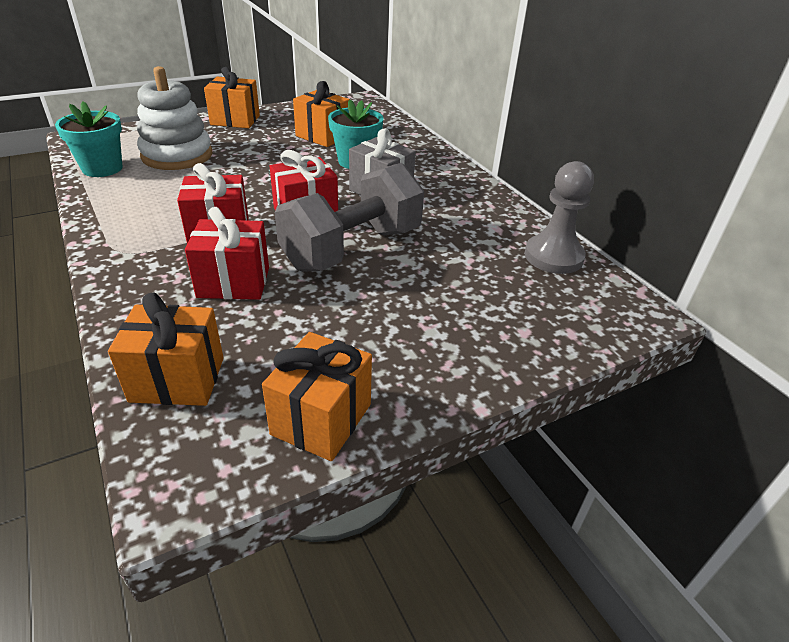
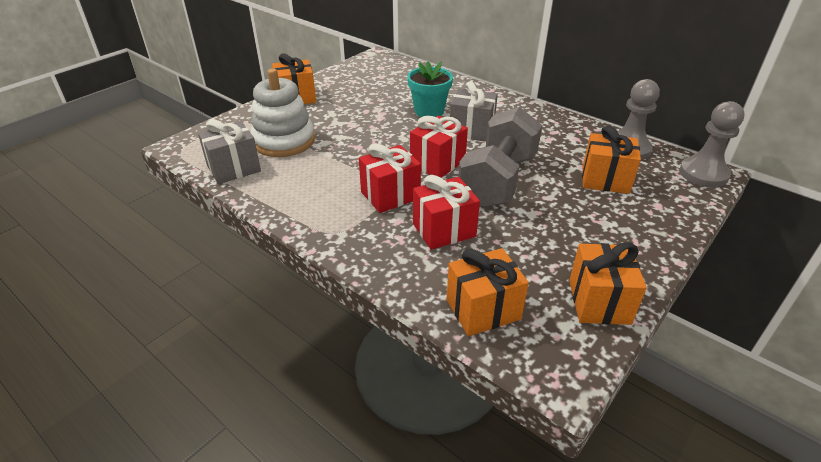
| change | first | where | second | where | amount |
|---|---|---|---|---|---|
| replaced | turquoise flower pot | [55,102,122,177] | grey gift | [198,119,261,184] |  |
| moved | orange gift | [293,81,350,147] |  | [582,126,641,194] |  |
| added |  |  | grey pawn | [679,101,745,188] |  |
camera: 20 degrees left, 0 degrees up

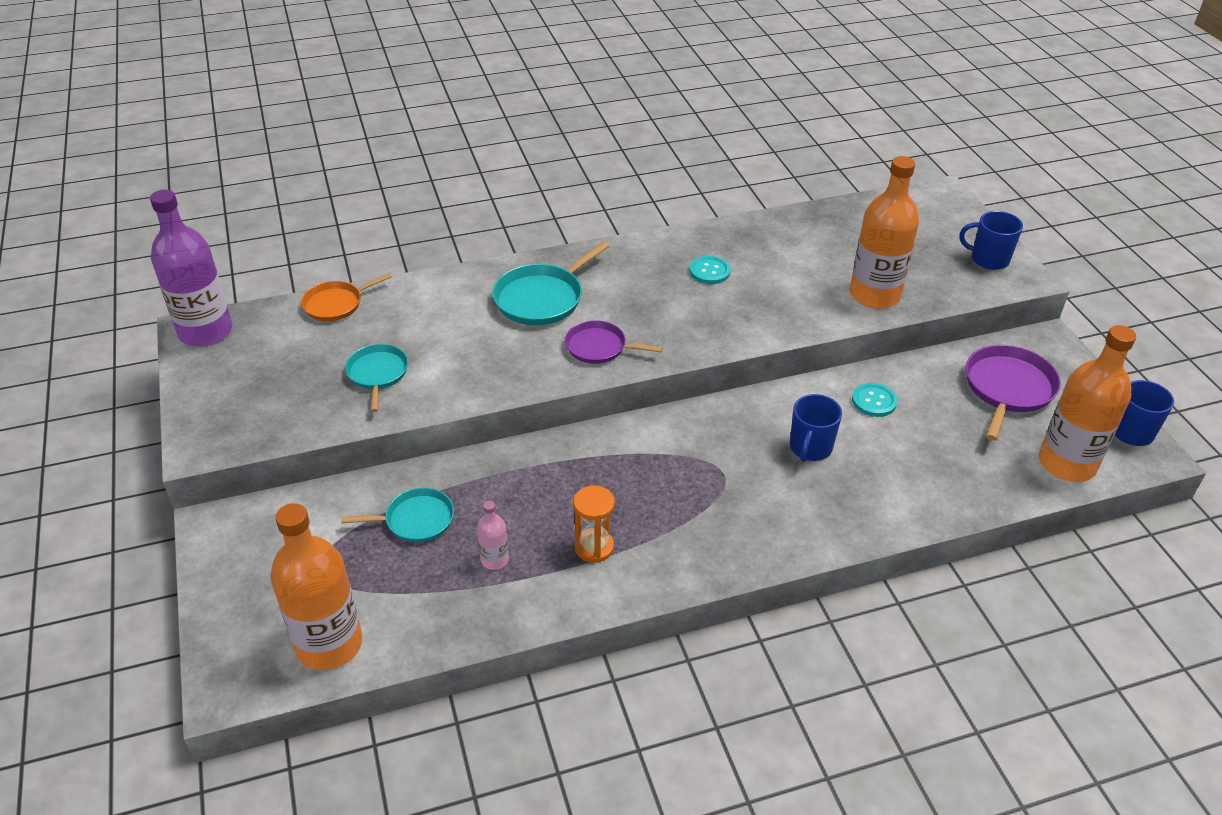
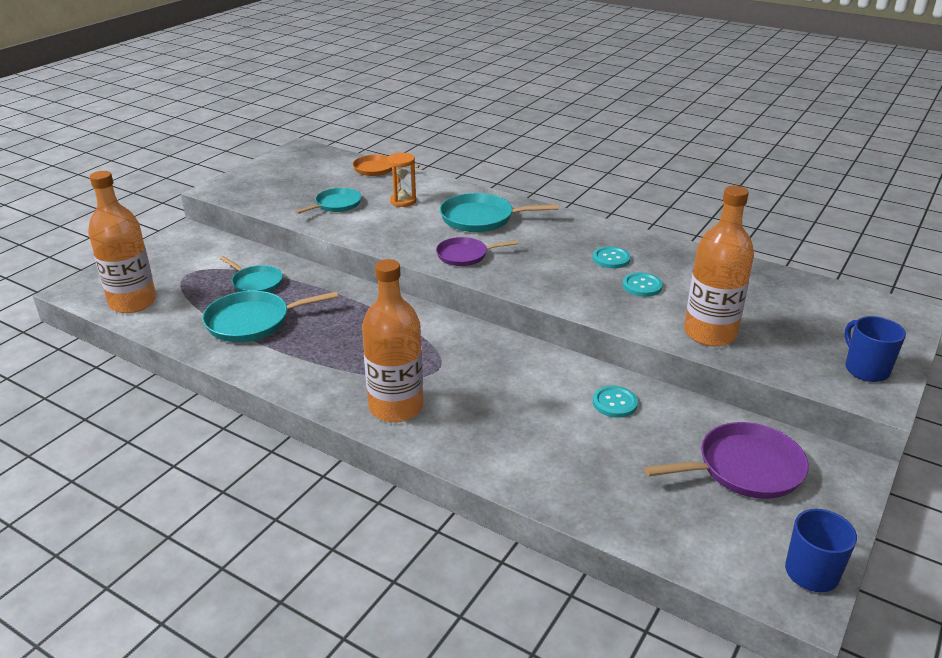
| change | first | where | second | where | amount |
|---|---|---|---|---|---|
| replaced | pink bottle | [477,501,509,570] | turquoise pan | [202,291,338,342] |  |
| moved | orange bottle | [1039,325,1136,482] |  | [362,259,424,422] |  |
| moved | orange hourglass | [573,485,615,563] |  | [388,153,416,207] |  |
| turned | purple pan | [565,320,663,364] |  | [436,237,518,266] | 75 degrees counterclockwise |
| added |  |  | turquoise button | [623,272,663,297] |  |
| removed | purple bottle | [150,190,232,347] |  |  |  |
| removed | blue mug | [790,394,842,462] |  |  |  |
camera: 50 degrees right, 10 degrees down

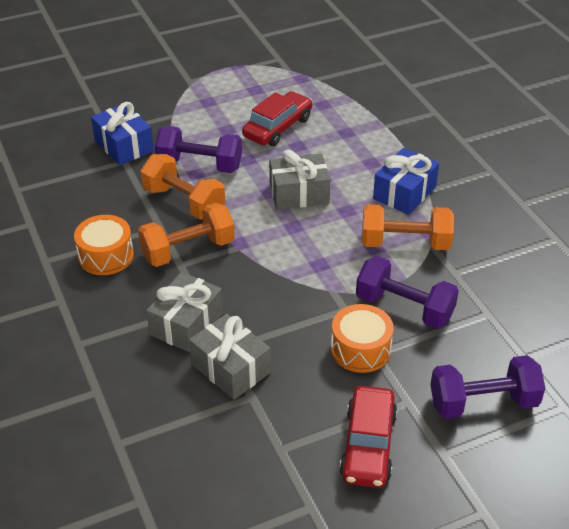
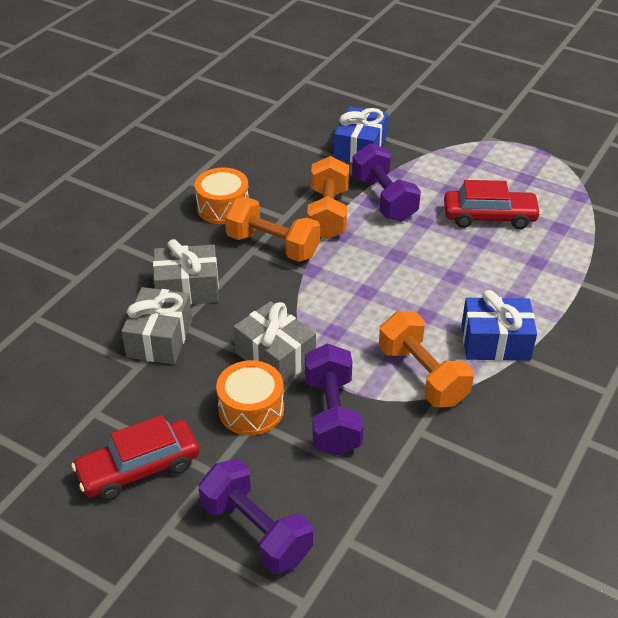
| change | first | where | second | where | amount |
|---|---|---|---|---|---|
| moved | grey gift | [269,150,330,210] |  | [233,301,316,384] |  |
camera: 55 degrees right, 0 degrees up

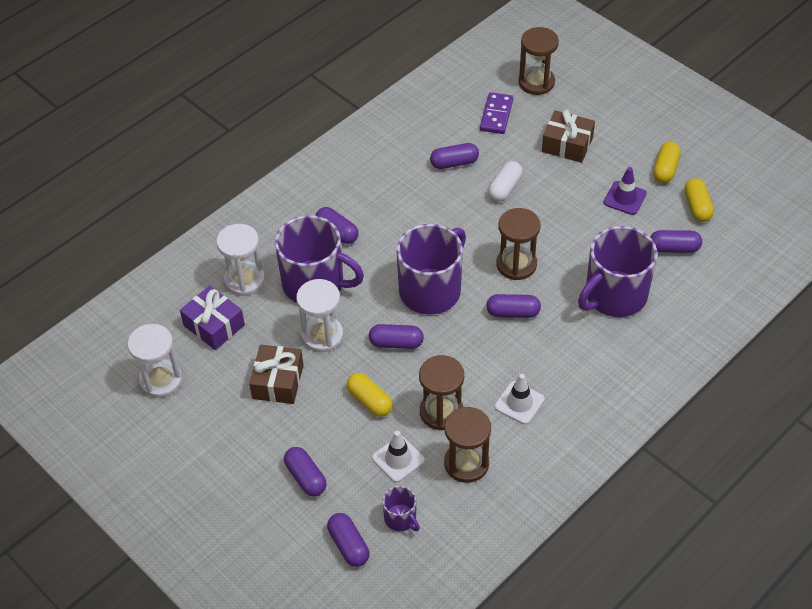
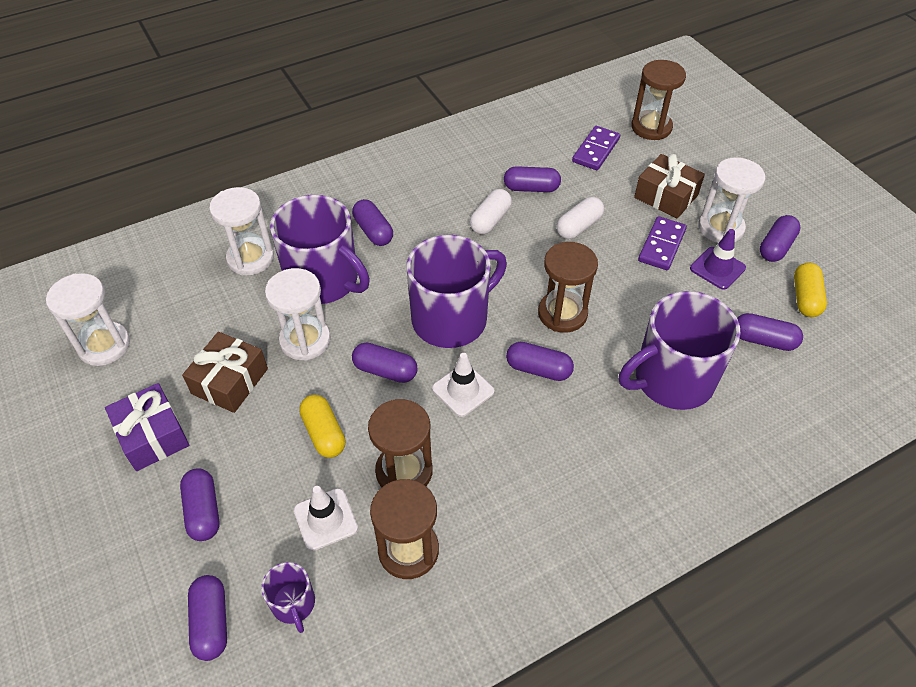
| change | first | where | second | where | amount |
|---|---|---|---|---|---|
| moved | purple gift | [180,286,245,350] |  | [105,383,189,471] |  |
| moved | white traffic cone | [495,374,545,424] |  | [432,353,494,417] |  |
| added |  |  | white capsule | [470,189,512,234] |  |
| added |  |  | purple domino | [638,216,687,270] |  |
| added |  |  | white hourglass | [698,157,765,243] |  |
| recoloured | yellow capsule | [653,142,681,183] | purple capsule | [760,215,801,262] |  |
camera: 15 degrees right, 0 degrees up

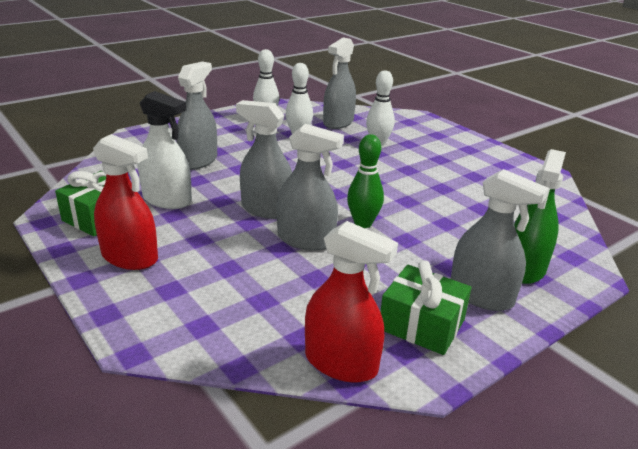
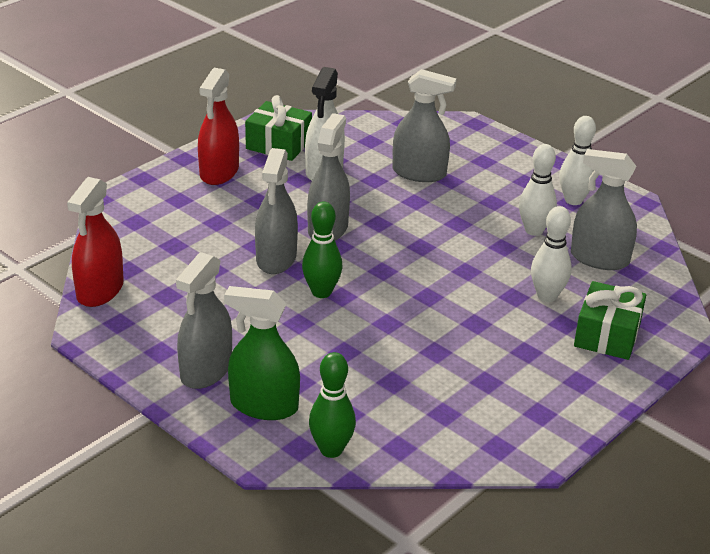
| change | first | where | second | where | amount |
|---|---|---|---|---|---|
| added |  |  | green bowling pin | [309,352,356,458] |  |
| moved | green gift | [380,260,472,355] |  | [574,281,646,360] |  |
camera: 80 degrees right, 5 degrees up

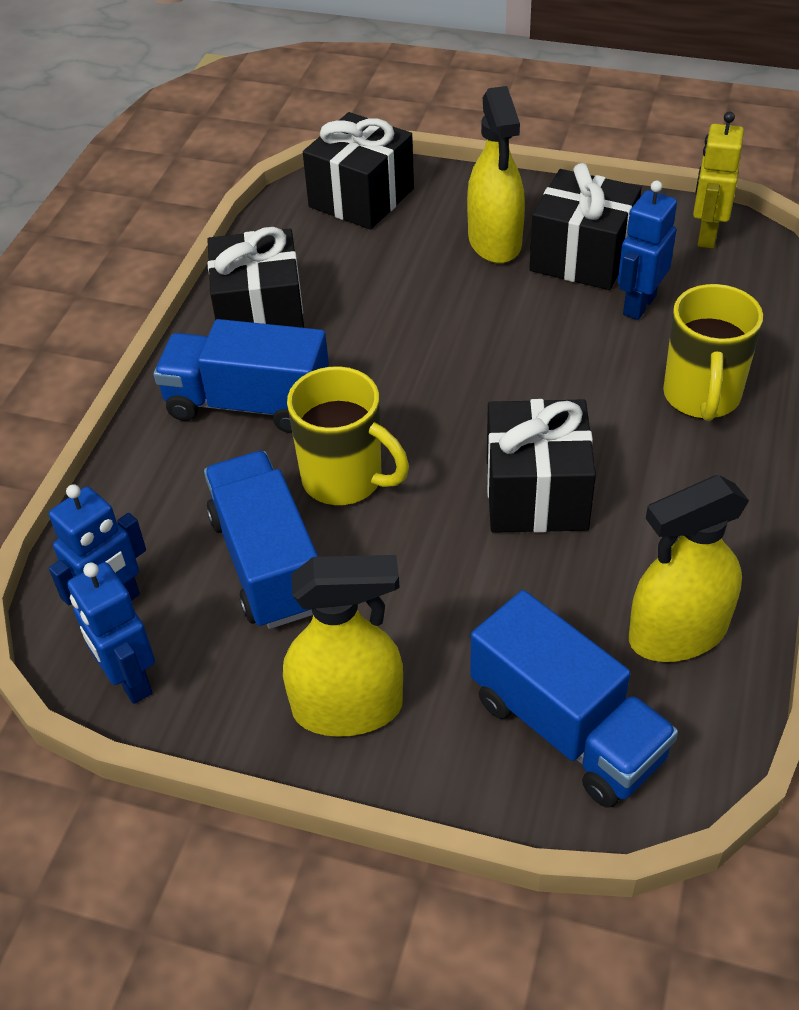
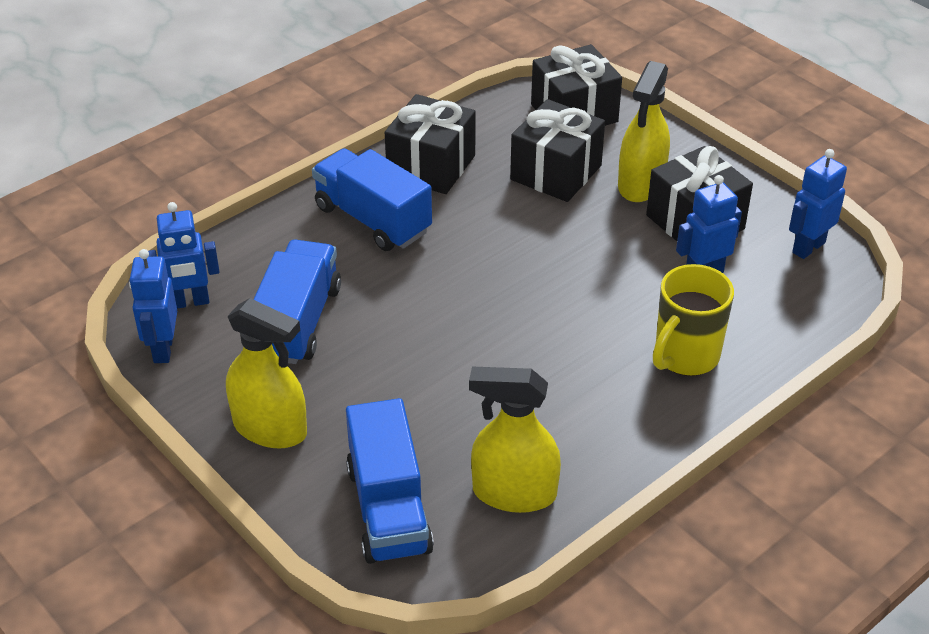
| change | first | where | second | where | amount |
|---|---|---|---|---|---|
| moved | black gift | [487,399,596,533] |  | [510,99,605,202] |  |
| recoloured | yellow robot | [693,112,744,249] | blue robot | [789,149,847,259] |  |
| removed | yellow mug | [287,366,409,506] |  |  |  |
camera: 30 degrees right, 5 degrees down

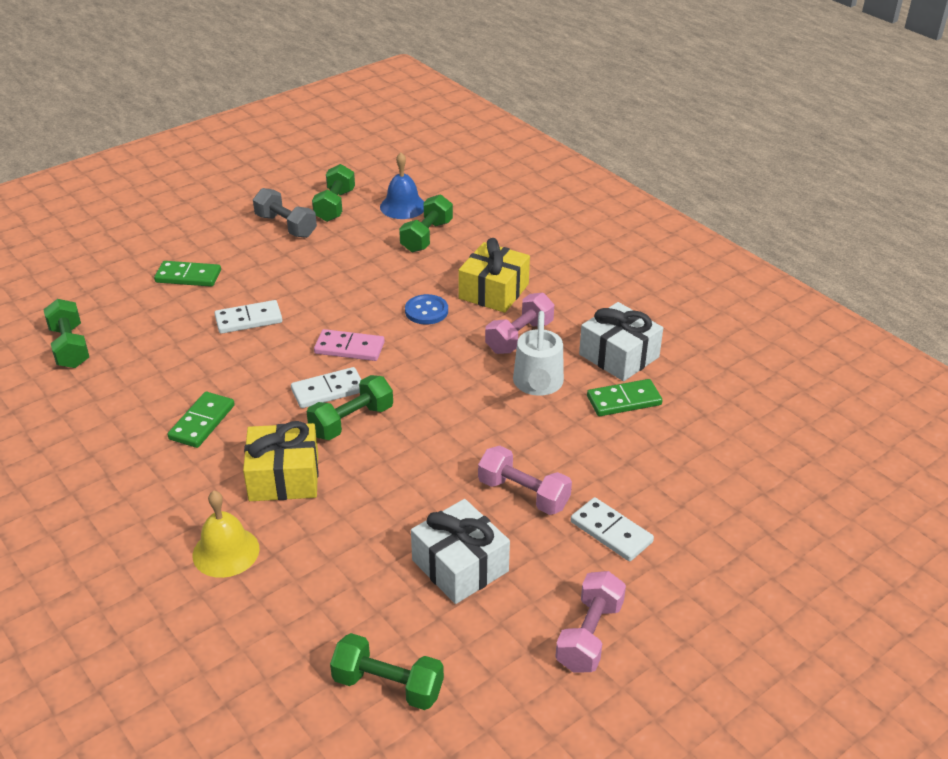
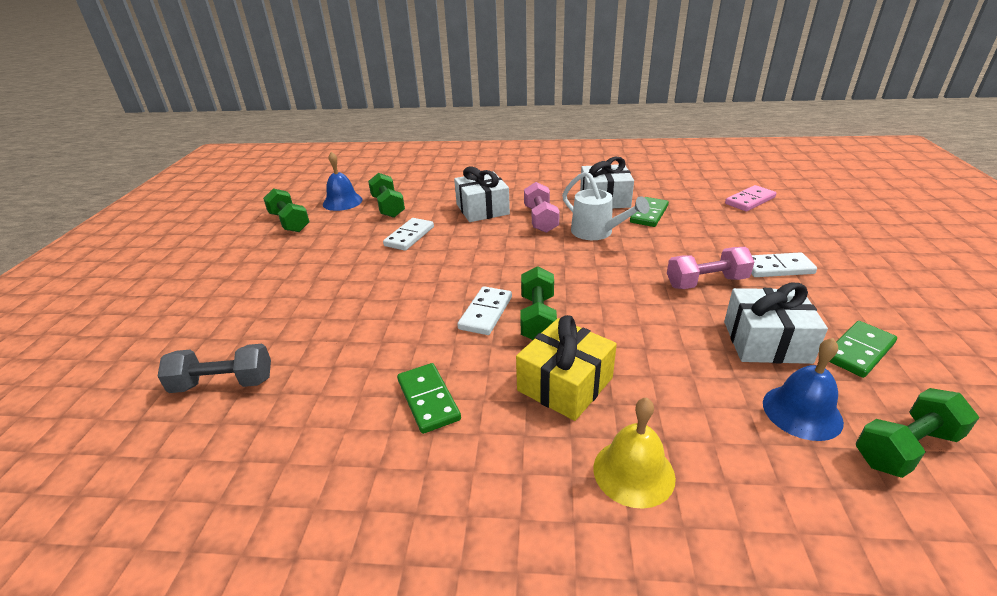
| change | first | where | second | where | amount |
|---|---|---|---|---|---|
| moved | grey dumbbell | [253,188,317,238] |  | [157,344,271,393] |  |
| moved | white domino | [215,300,282,334] |  | [383,218,434,251] |  |
| recoloured | yellow gift | [458,238,530,313] | white gift | [454,166,510,222] |  |
| moved | pink domino | [314,329,385,361] |  | [725,185,776,211] |  |
| added |  |  | blue bell | [763,338,844,441] |  |
| moved | green domino | [154,261,221,287] |  | [829,321,897,378] |  |
| removed | green dumbbell | [43,299,89,368] |  |  |  |
| removed | blue button | [405,294,448,325] |  |  |  |
| removed | pink dumbbell | [555,571,626,673] |  |  |  |
camera: 45 degrees left, 5 degrees down

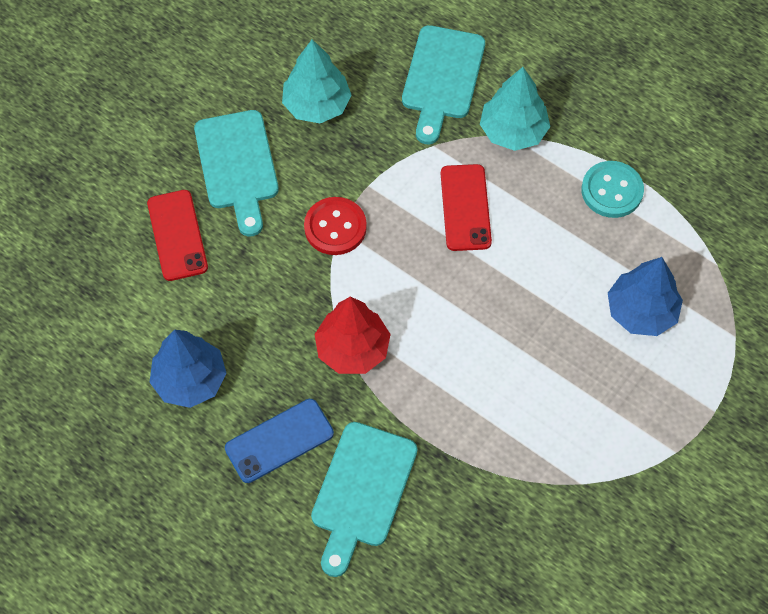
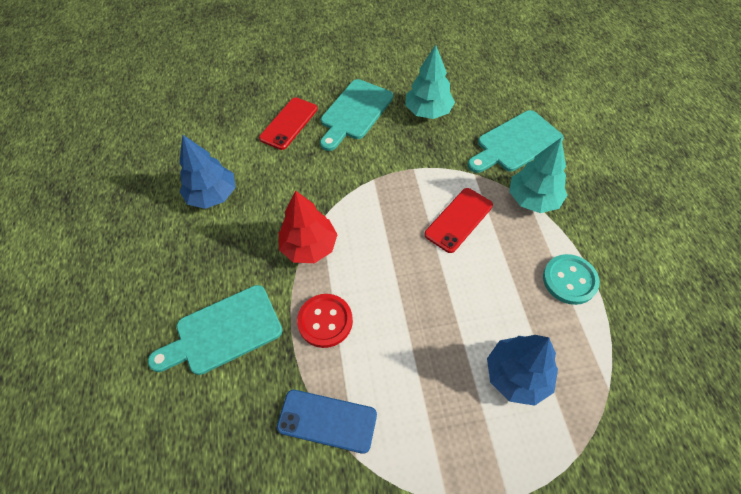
| change | first | where | second | where | amount |
|---|---|---|---|---|---|
| moved | blue phone | [225,399,334,483] |  | [277,390,377,454] |  |
| moved | red button | [304,197,367,255] |  | [297,294,353,348] |  |
camera: 45 degrees right, 5 degrees down

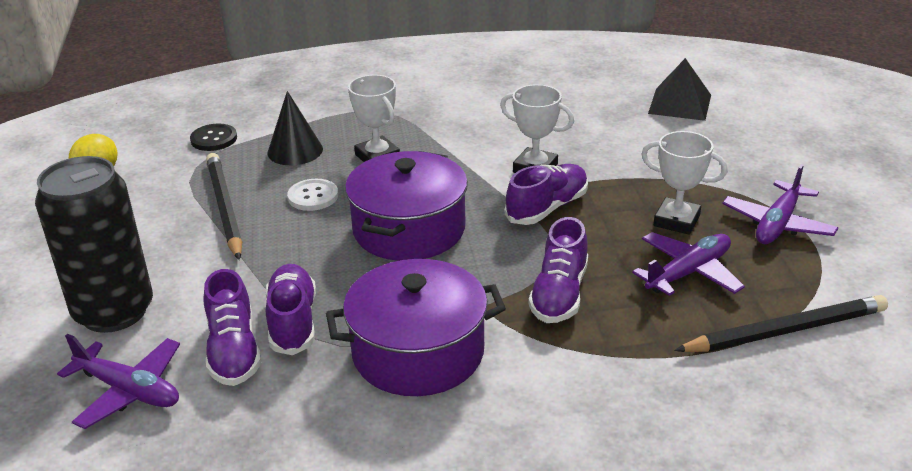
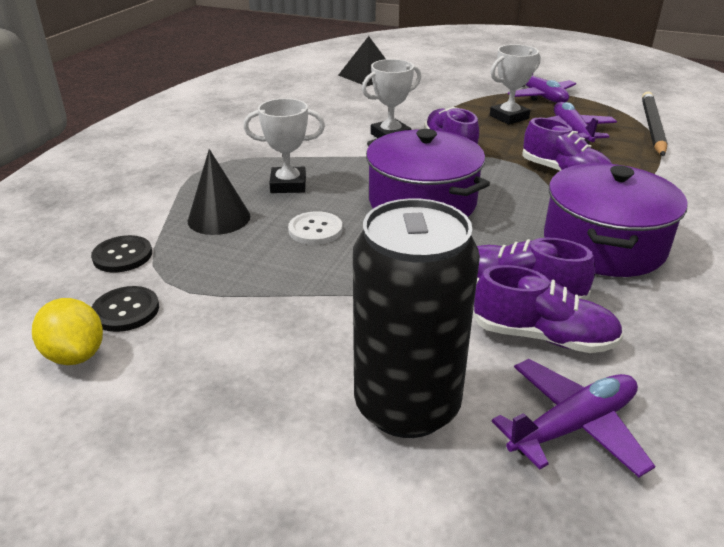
| change | first | where | second | where | amount |
|---|---|---|---|---|---|
| added |  |  | black button | [92,286,159,332] |  |
| removed | black pencil | [206,153,242,260] |  |  |  |
camera: 60 degrees left, 0 degrees up

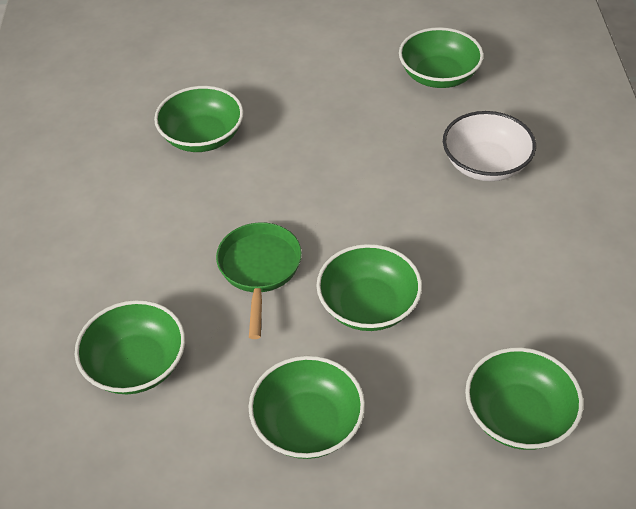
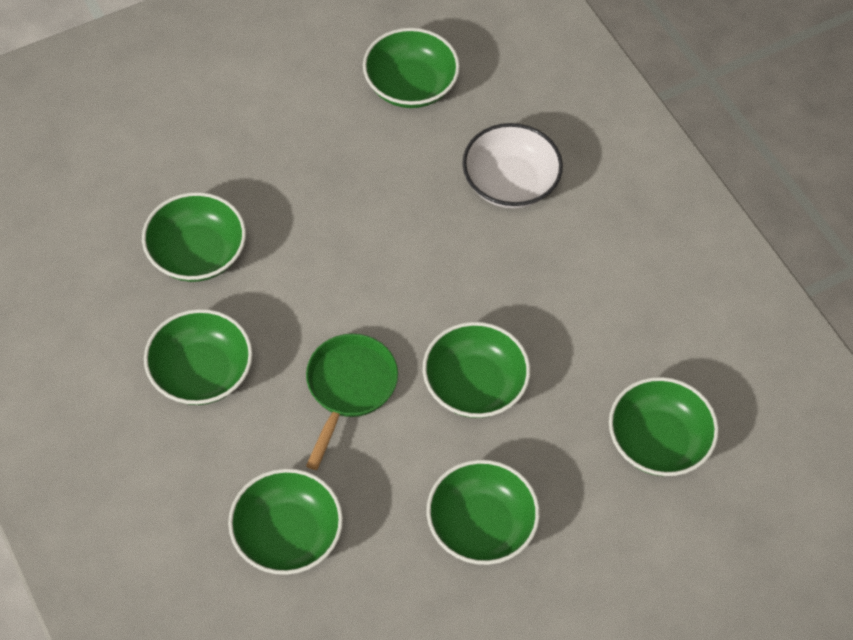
| change | first | where | second | where | amount |
|---|---|---|---|---|---|
| added |  |  | green bowl | [144,309,253,405] |  |
| turned | green pan | [216,222,302,339] |  | [306,334,398,470] | 45 degrees clockwise |
camera: 30 degrees left, 10 degrees up

